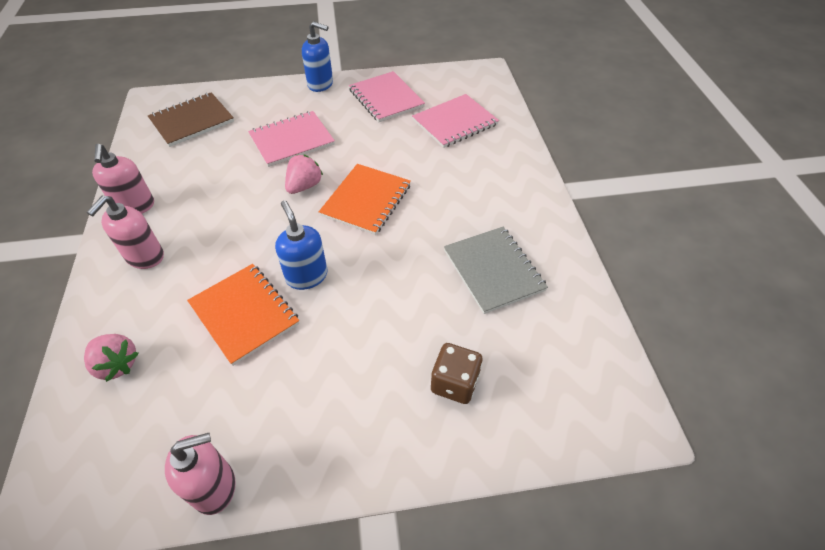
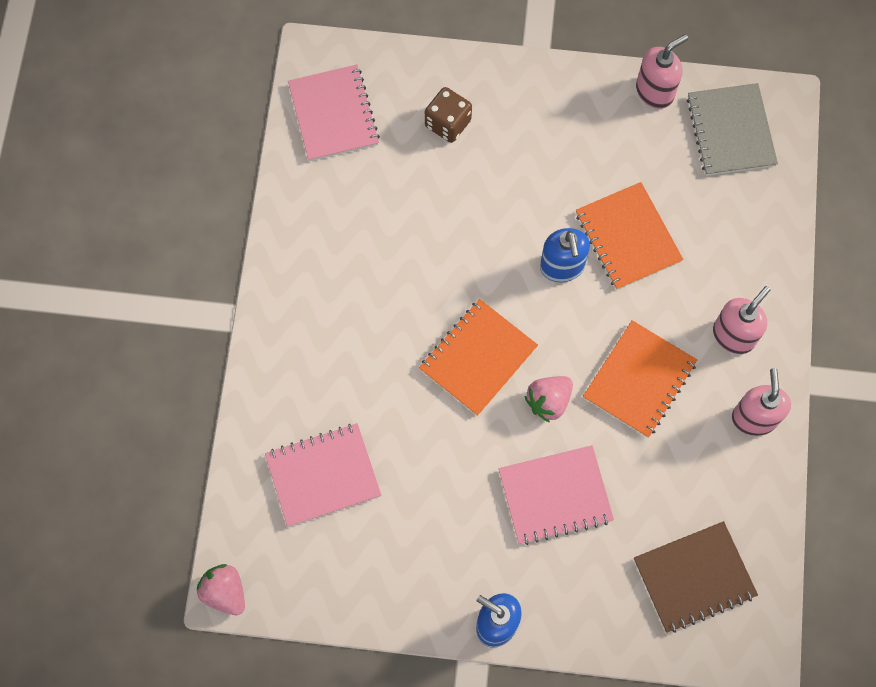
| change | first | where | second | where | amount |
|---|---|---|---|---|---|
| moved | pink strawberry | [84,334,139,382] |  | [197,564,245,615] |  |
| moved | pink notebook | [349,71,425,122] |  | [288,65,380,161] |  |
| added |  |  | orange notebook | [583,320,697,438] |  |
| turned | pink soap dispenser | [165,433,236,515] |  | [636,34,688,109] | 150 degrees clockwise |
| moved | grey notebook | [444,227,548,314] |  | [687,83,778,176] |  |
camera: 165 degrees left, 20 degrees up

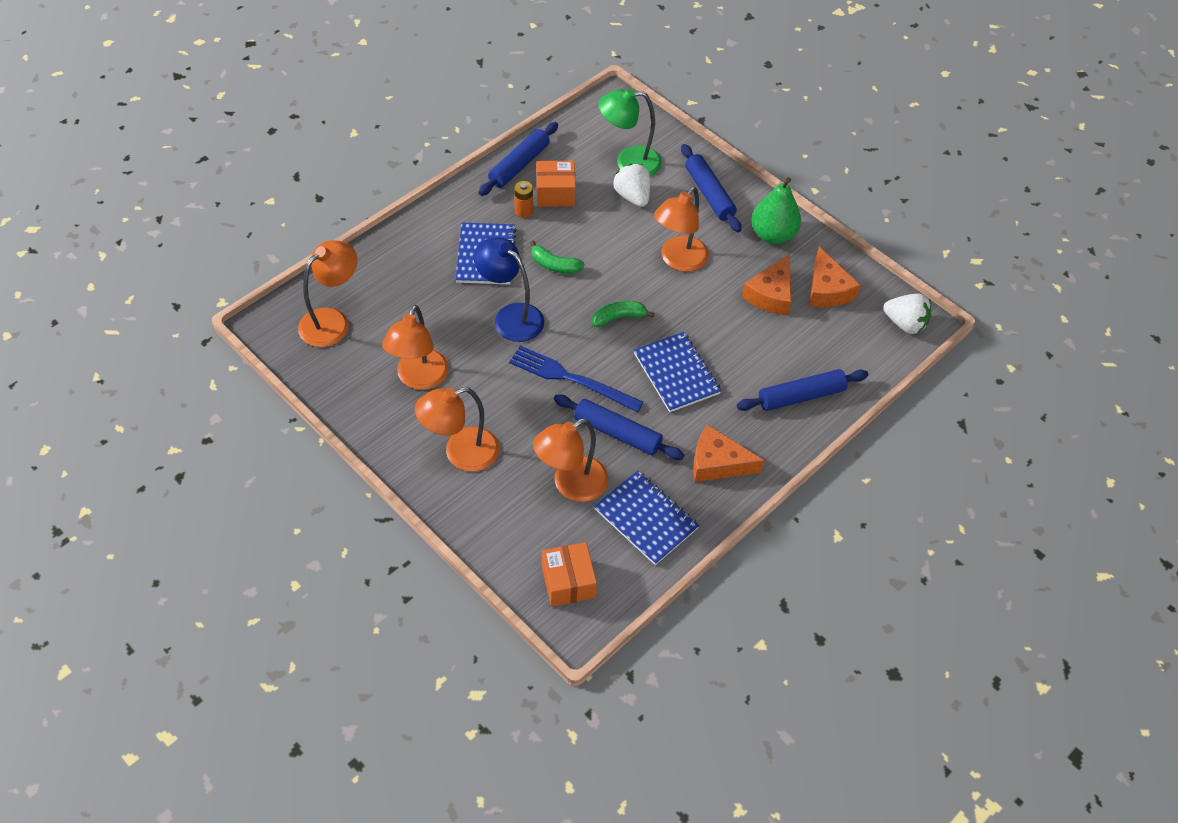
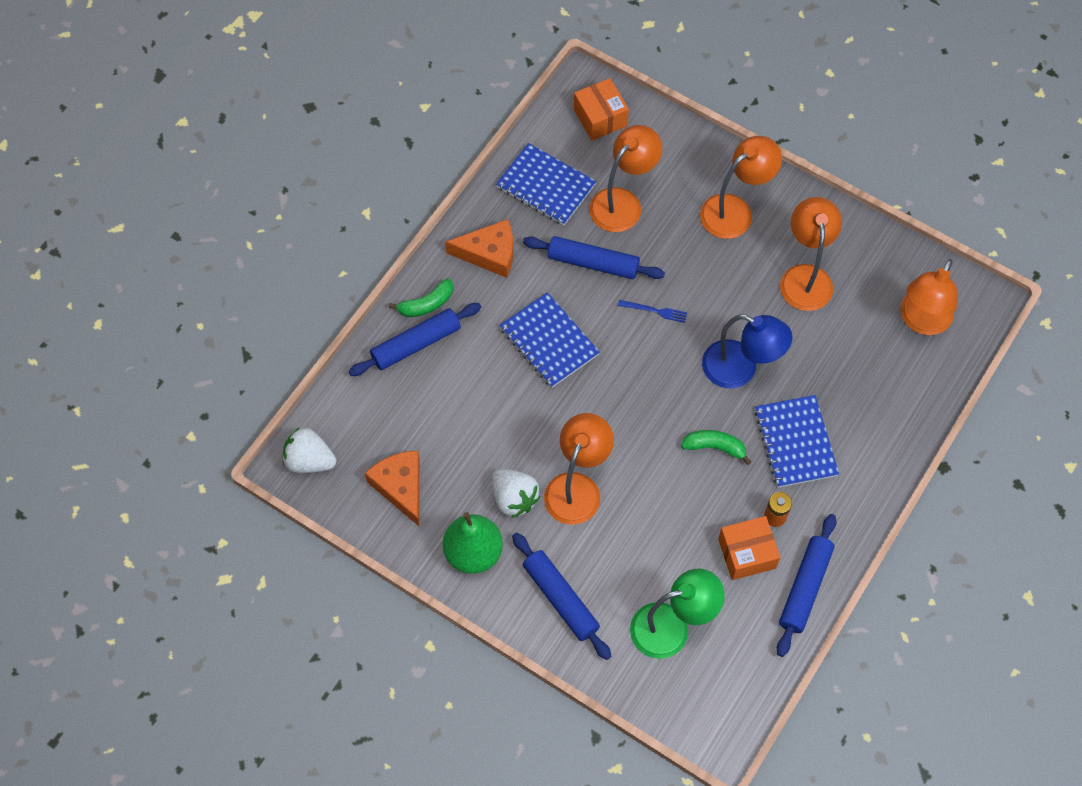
| change | first | where | second | where | amount |
|---|---|---|---|---|---|
| moved | green banana | [592,301,654,327] |  | [389,278,453,317] |  |
| moved | white strawberry | [613,164,650,207] |  | [492,469,540,518] |  |
| resized | blue fork | [509,346,644,412] |  | [618,300,687,323] | x0.47 |
| removed | orange cheese | [742,255,791,315] |  |  |  |
camera: 170 degrees right, 10 degrees up

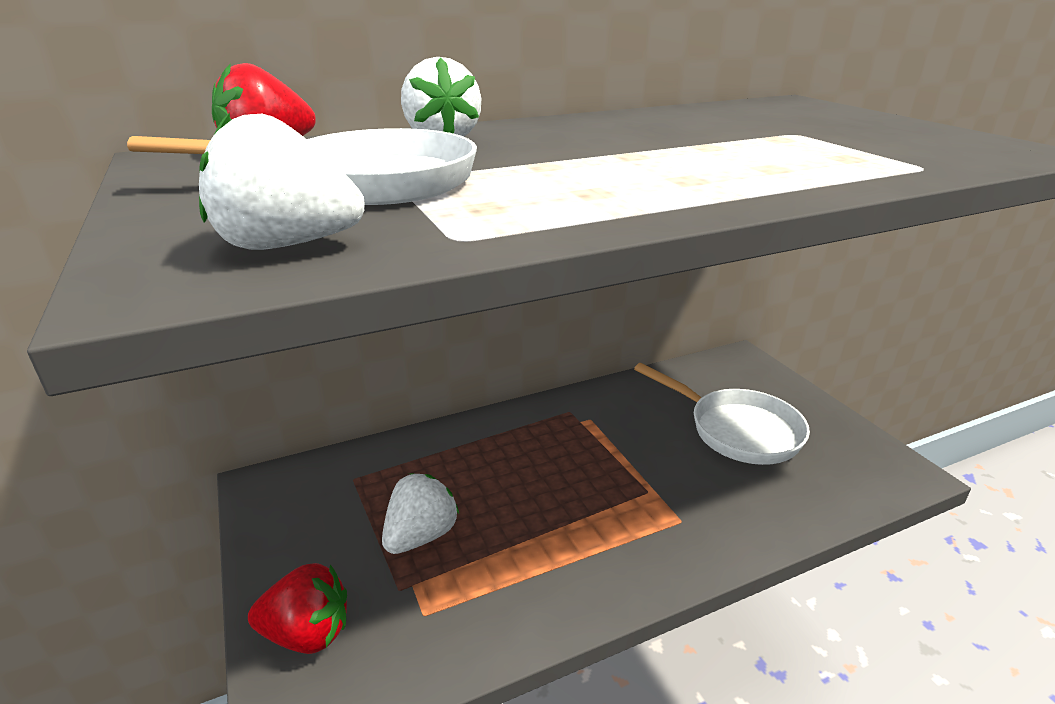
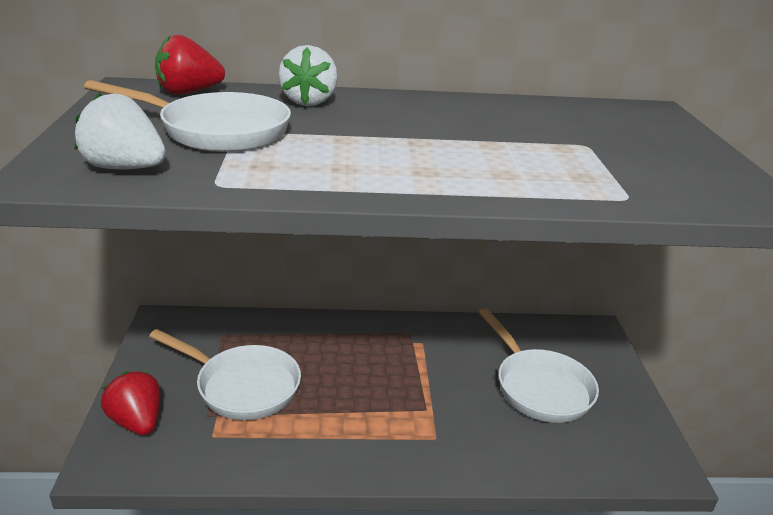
| change | first | where | second | where | amount |
|---|---|---|---|---|---|
| turned | red strawberry | [248,563,347,654] |  | [101,372,160,435] | 150 degrees counterclockwise |
| replaced | white strawberry | [382,473,459,554] | white pan | [149,329,301,420] |  |
camera: 20 degrees right, 0 degrees up

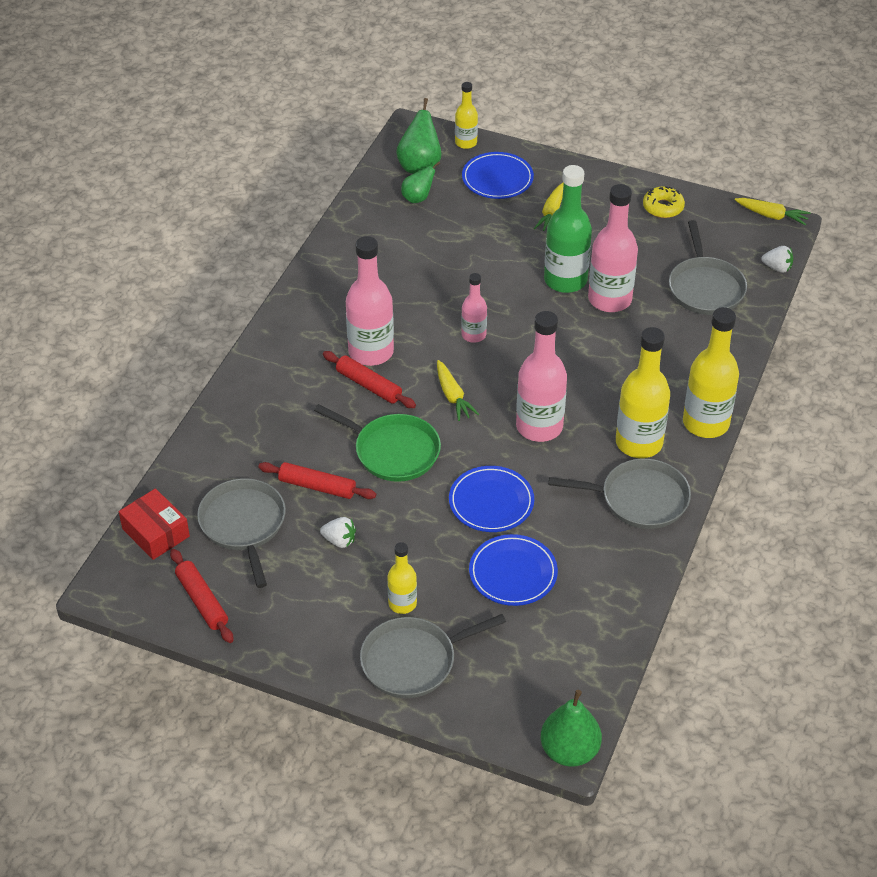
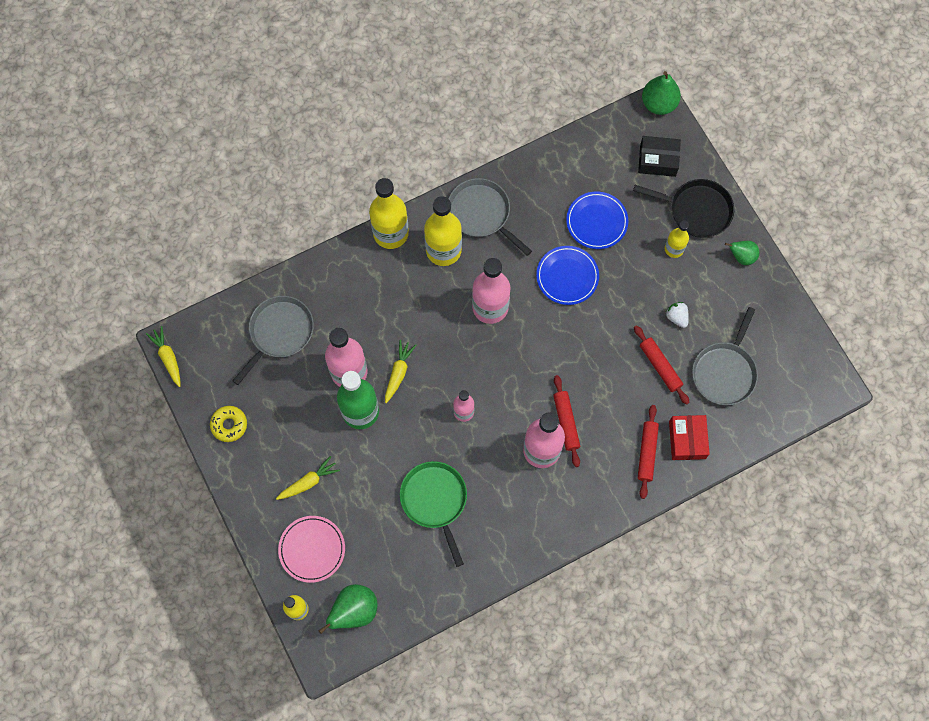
| change | first | where | second | where | amount |
|---|---|---|---|---|---|
| recoloured | blue plate | [462,152,534,199] | pink plate | [278,516,345,583] |  |
| moved | yellow carrot | [437,360,479,421] |  | [385,340,416,403] |  |
| moved | green pan | [314,404,441,482] |  | [400,461,467,567] |  |
| recoloured | grey pan | [360,614,506,698] | black pan | [633,179,734,238] |  |
| added |  |  | black box | [638,136,681,177] |  |
| moved | red rolling pin | [170,549,234,643] |  | [638,405,659,499] |  |
| moved | red box | [119,488,190,560] |  | [669,415,710,460] |  |
| moved | green pear | [401,161,440,203] |  | [725,241,759,265] |  |
| removed | white strawberry | [762,246,793,273] |  |  |  |
camera: 140 degrees left, 25 degrees up

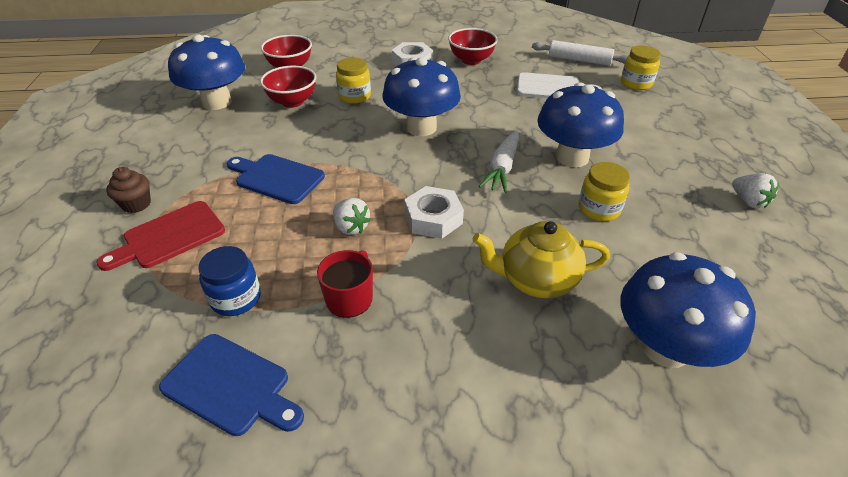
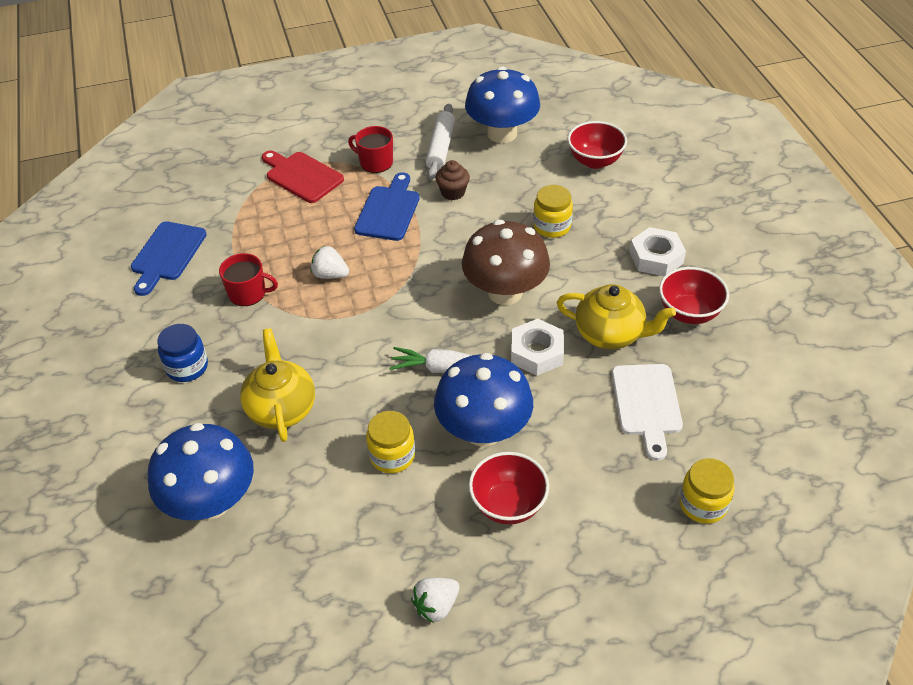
| change | first | where | second | where | amount |
|---|---|---|---|---|---|
| moved | blue jar | [198,246,261,316] |  | [157,324,208,382] |  |
| turned | white strawberry | [333,198,371,235] |  | [311,246,349,279] | 75 degrees clockwise |
| added |  |  | red mug | [348,126,393,173] |  |
| moved | white rolling pin | [532,40,628,66] |  | [426,103,455,180] |  |
| moved | brown cupcake | [106,167,151,213] |  | [436,160,470,200] |  |
| recoloured | blue mushroom | [382,57,461,136] | brown mushroom | [462,220,550,305] |  |
| moved | red bowl | [260,66,316,108] |  | [469,452,549,525] |  |
| moved | white nut | [404,186,464,239] |  | [511,319,564,376] |  |
| added |  |  | yellow teapot | [557,284,676,349] |  |
camera: 80 degrees right, 5 degrees up

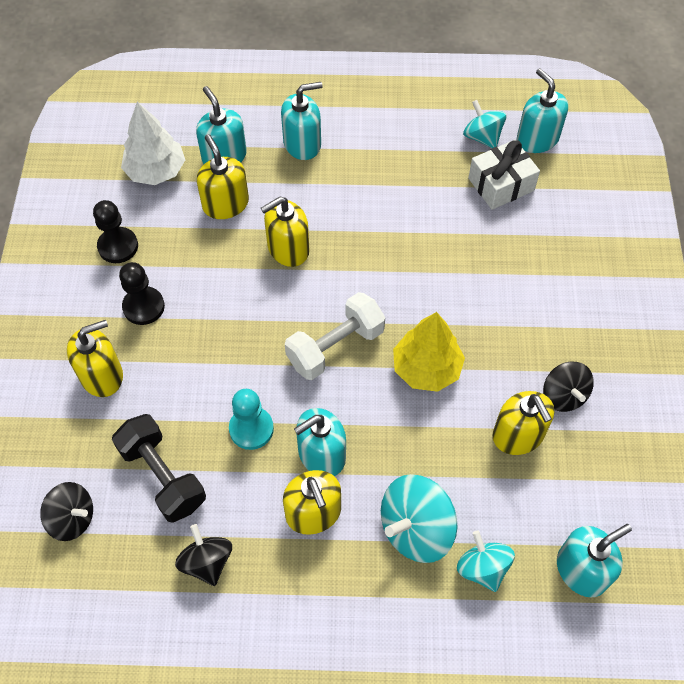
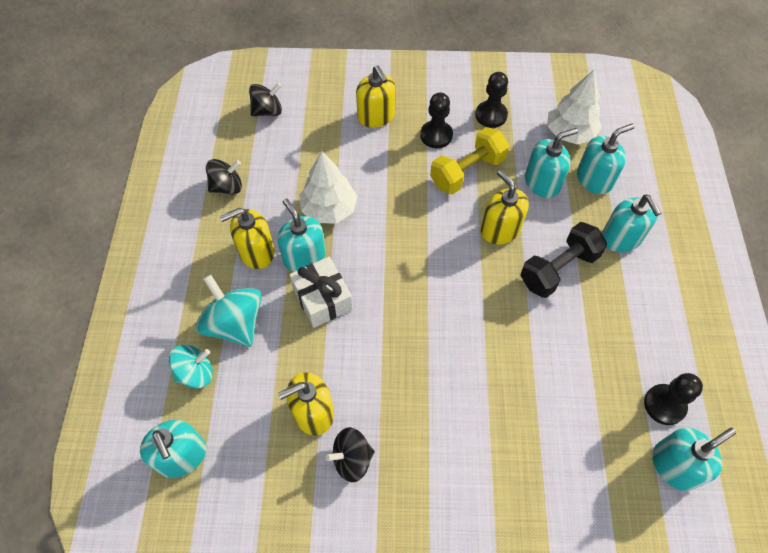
| change | first | where | second | where | amount |
|---|---|---|---|---|---|
| turned | black spinning top | [40,482,93,541] |  | [249,83,282,116] | 135 degrees counterclockwise |
| moved | white gift | [468,140,540,210] |  | [289,257,353,328] |  |
| replaced | turquoise pawn | [229,389,274,450] | white tree | [299,151,358,224] |  |
| added |  |  | yellow dumbbell | [430,127,509,195] |  |
| moved | black dumbbell | [112,414,206,523] |  | [520,222,607,298] |  |
| recoloured | yellow soap dispenser | [197,134,249,219] | turquoise soap dispenser | [525,128,578,198] |  |
| replaced | turquoise spinning top | [463,100,507,148] | black pawn | [644,373,703,425] |  |
| removed | white dumbbell | [285,292,385,380] |  |  |  |
| removed | yellow tree | [393,312,465,392] |  |  |  |
camera: 90 degrees right, 0 degrees up

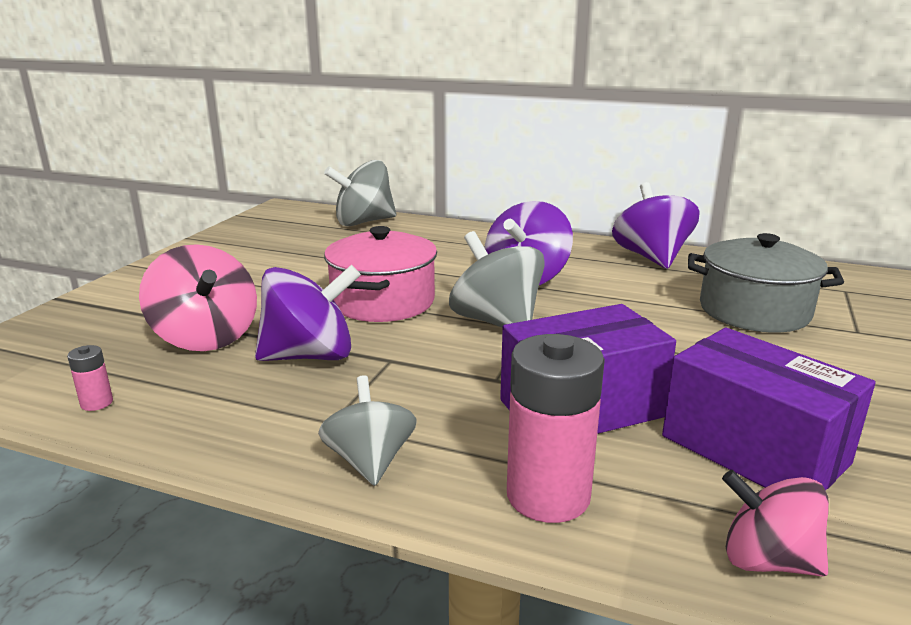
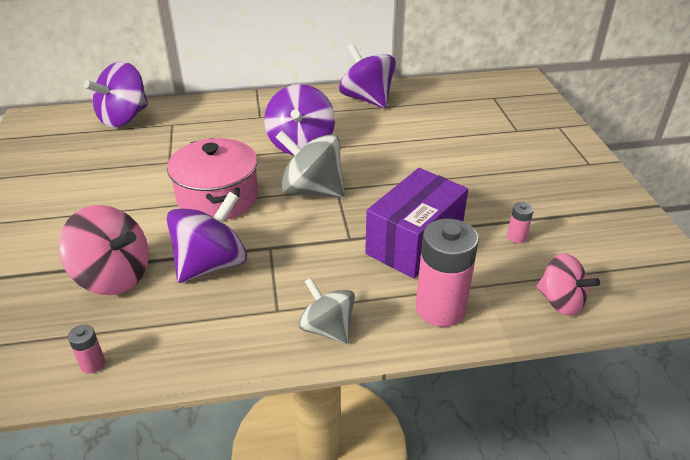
| change | first | where | second | where | amount |
|---|---|---|---|---|---|
| recoloured | grey spinning top | [324,160,396,226] | purple spinning top | [84,61,148,127] |  |
| replaced | purple box | [662,328,875,491] | pink battery | [507,202,534,243] |  |
| turned | pink spinning top | [722,470,829,577] |  | [536,253,600,316] | 135 degrees counterclockwise |
| removed | grey pot | [688,233,844,332] |  |  |  |
camera: 30 degrees left, 15 degrees up

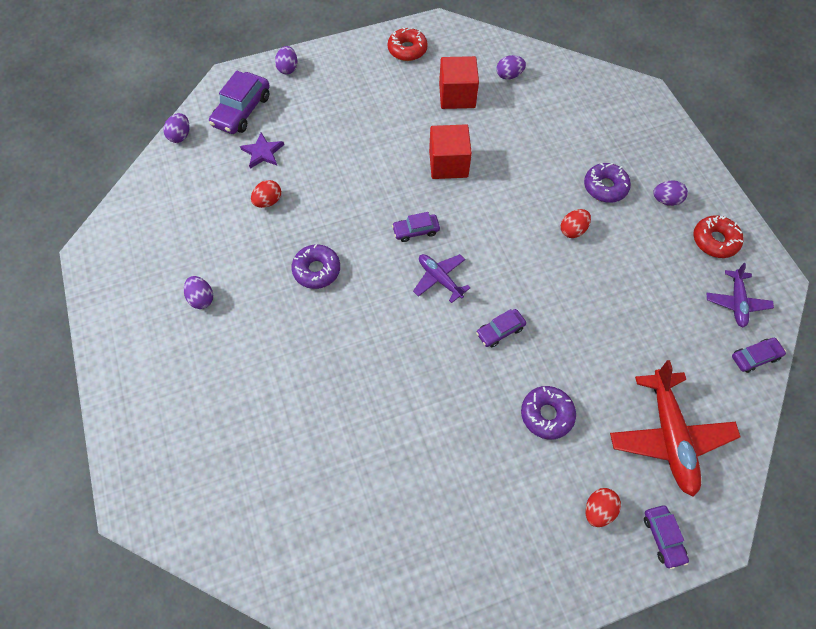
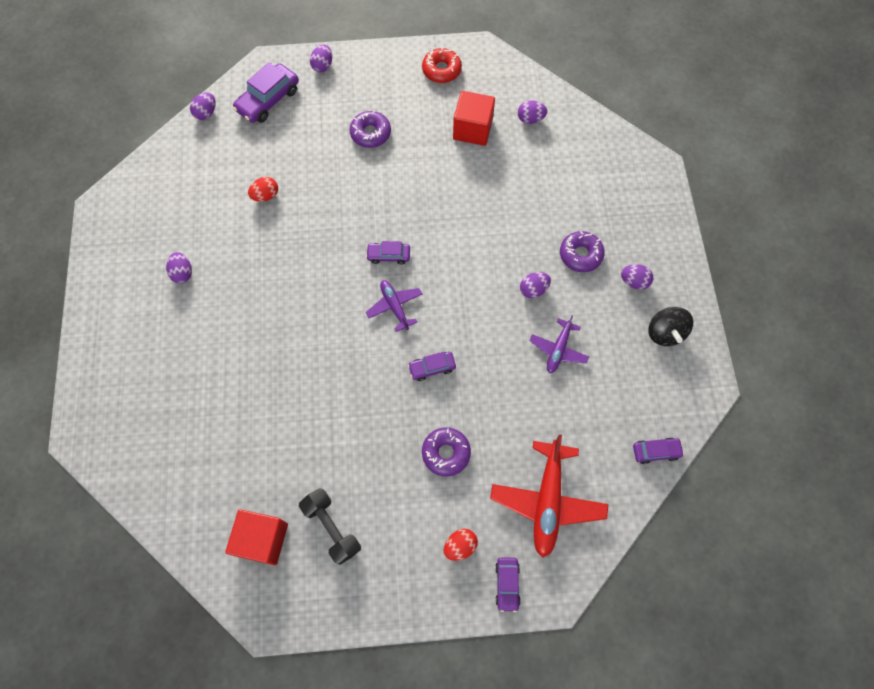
| change | first | where | second | where | amount |
|---|---|---|---|---|---|
| moved | red cube | [429,124,472,179] |  | [225,509,288,565] |  |
| added |  |  | black dumbbell | [299,488,361,565] |  |
| moved | purple donut | [291,244,340,289] |  | [350,111,391,148] |  |
| recoloured | red egg | [561,209,591,238] | purple egg | [520,272,551,298] |  |
| moved | purple plane | [706,263,774,327] |  | [529,315,589,373] |  |
| replaced | red donut | [693,216,744,258] | black spinning top | [649,307,693,346] |  |
| removed | purple star | [240,133,284,169] |  |  |  |
camera: 15 degrees right, 5 degrees up

